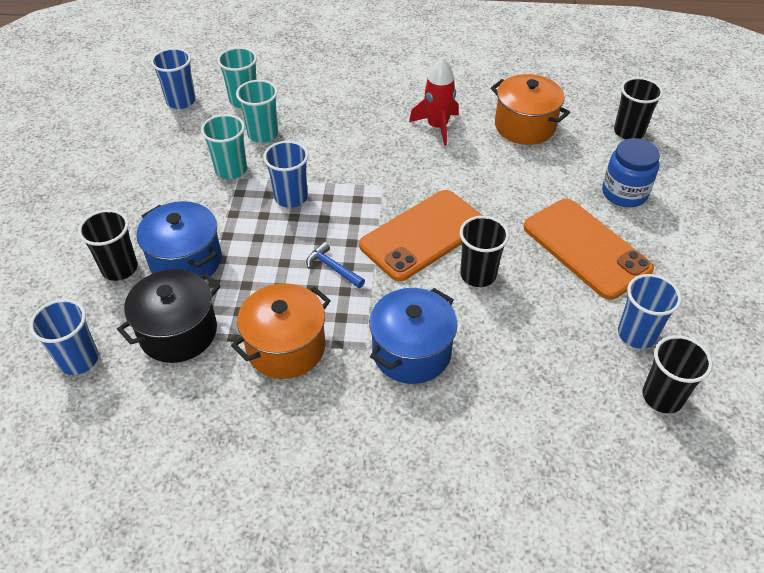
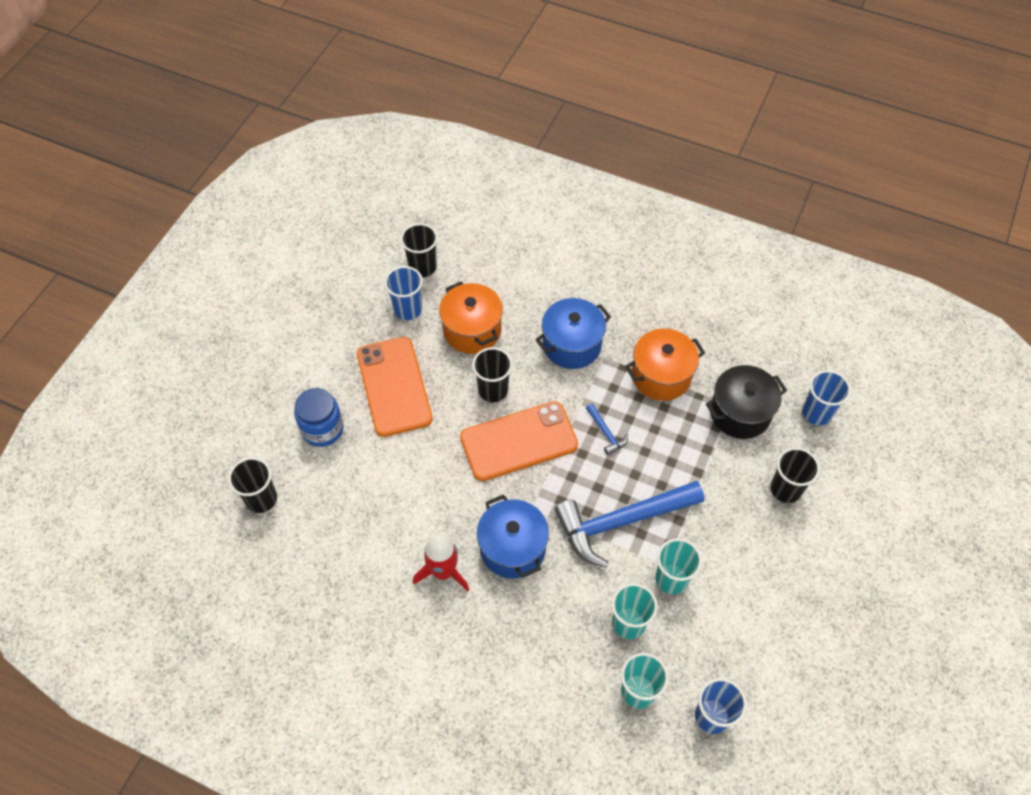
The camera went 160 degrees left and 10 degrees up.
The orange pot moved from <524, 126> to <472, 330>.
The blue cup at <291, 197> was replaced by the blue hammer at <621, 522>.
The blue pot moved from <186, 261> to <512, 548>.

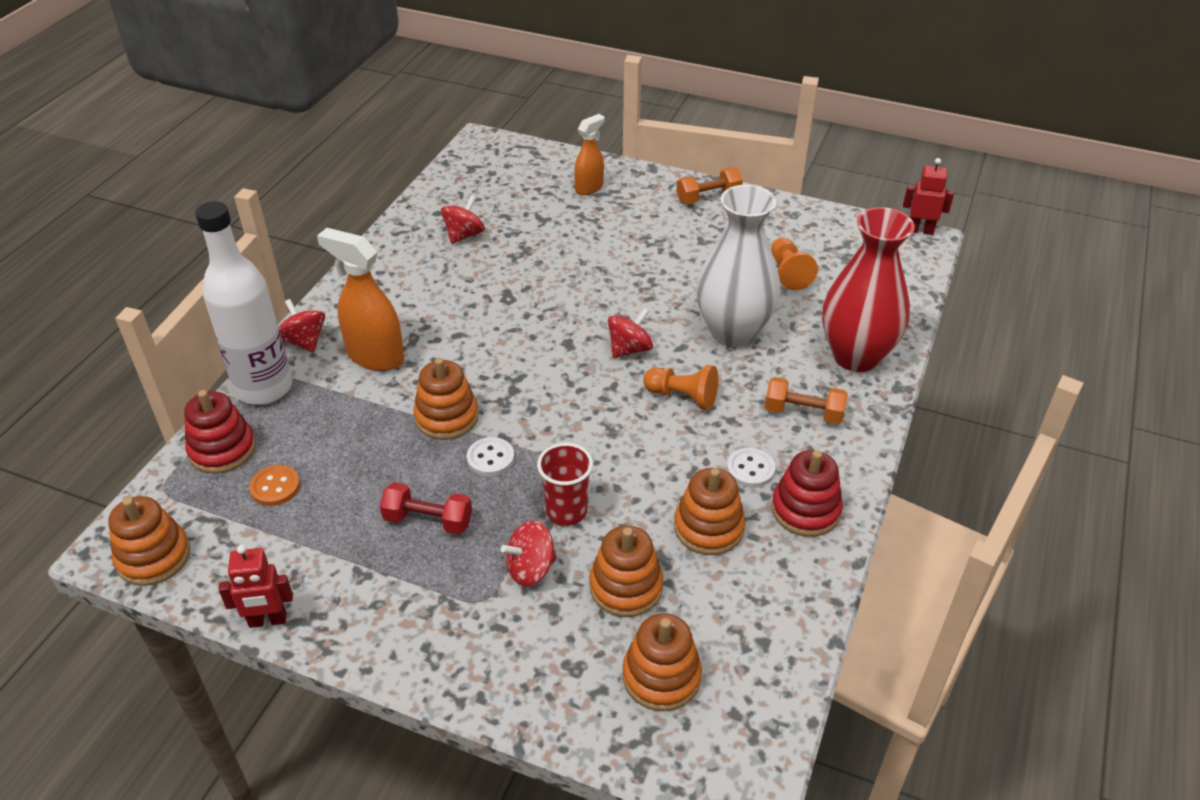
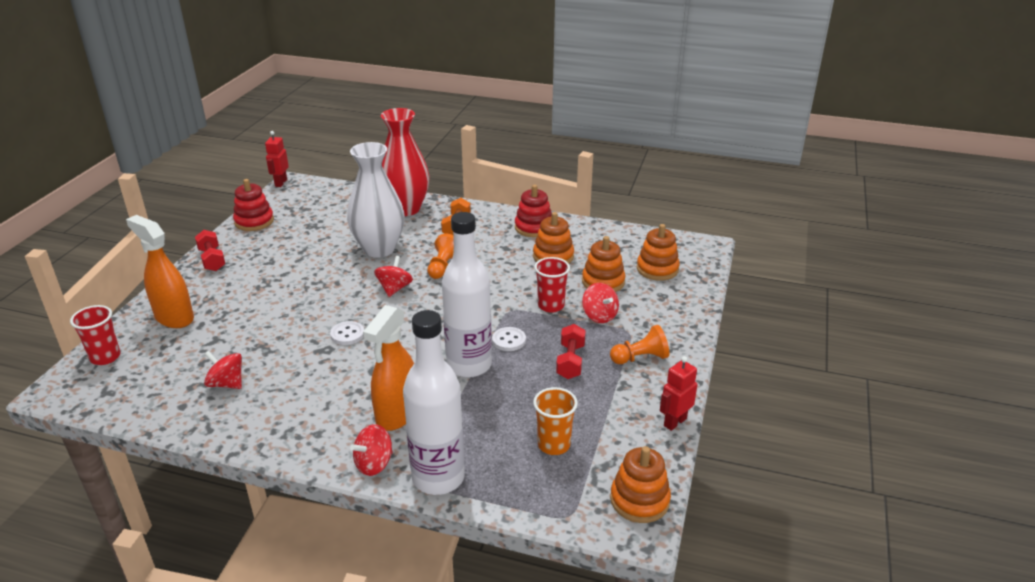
The camera went 95 degrees left and 10 degrees down.
The orange spray bottle at <589, 188> changed to 1.60 times the size.
The orange dumbbell at <708, 197> became the red dumbbell at <212, 260>.
The orange pawn moved from <788, 273> to <640, 358>.
The red spinning top at <629, 349> turned 60 degrees clockwise.
The orange stacking toy at <446, 417> was replaced by the white bottle at <469, 365>.
The red stacking toy moved from <222, 449> to <254, 221>.
The white button moved from <750, 469> to <347, 334>.
The orange button at <275, 487> was replaced by the orange cup at <554, 445>.
The red robot at <267, 620> turned 120 degrees counterclockwise.
The red cup at <105, 357> appeared.

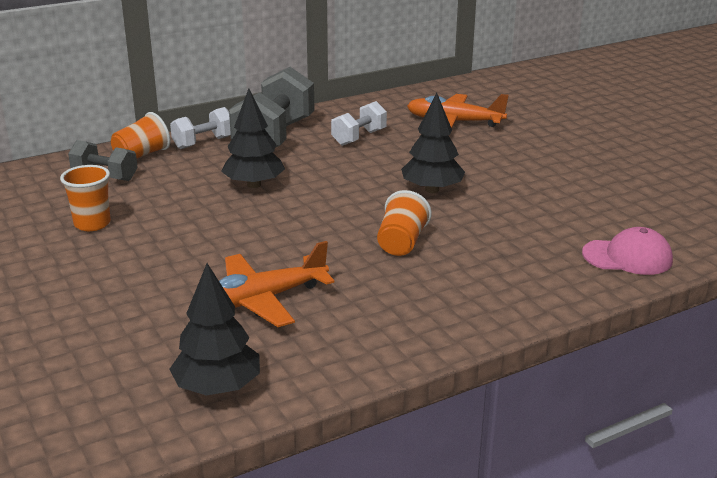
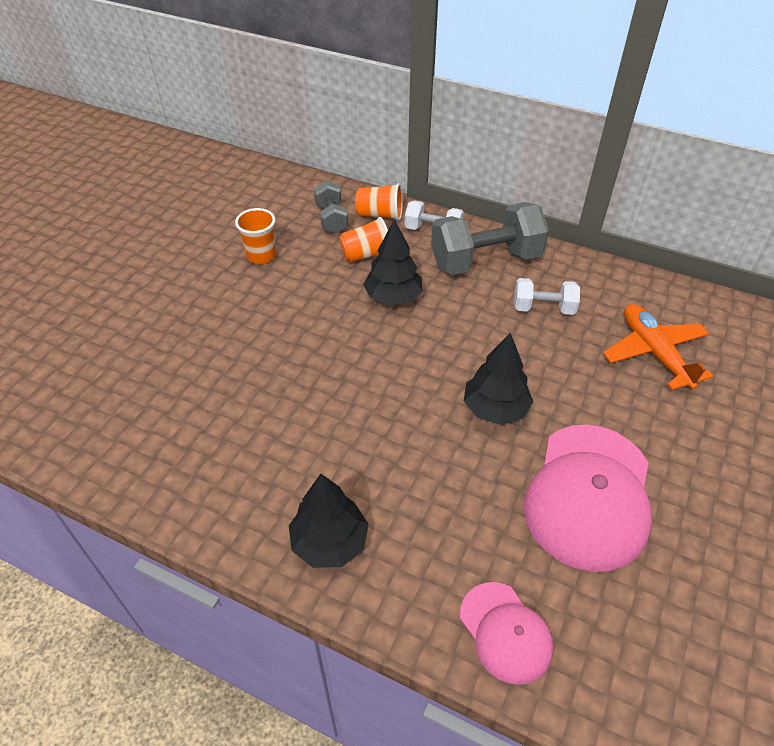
The camera went 55 degrees right and 20 degrees up.
The orange cup moved from <401, 243> to <366, 255>.
The orange plane at <260, 300> disappeared.
The black tree moved from <218, 387> to <330, 542>.
The pink cap at <589, 495> appeared.

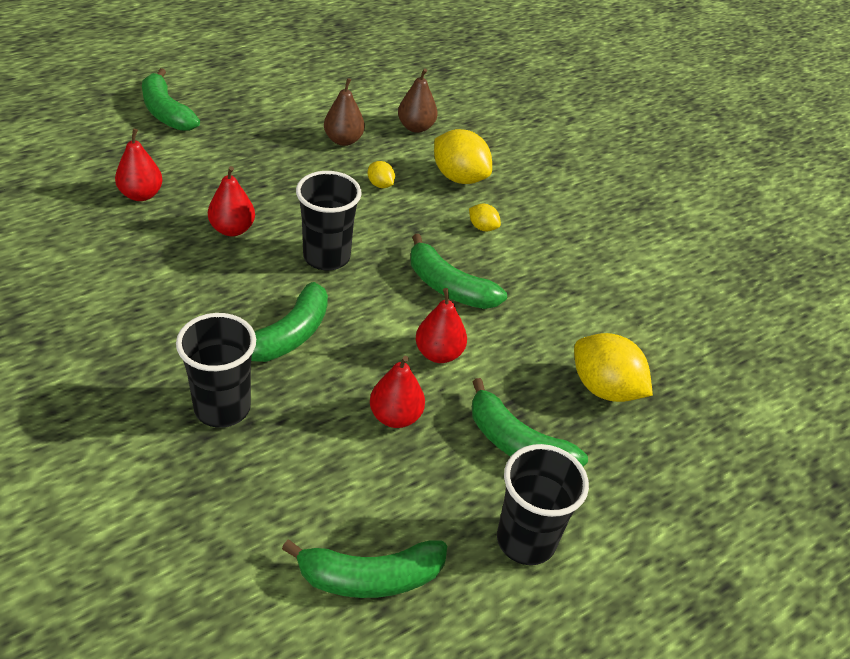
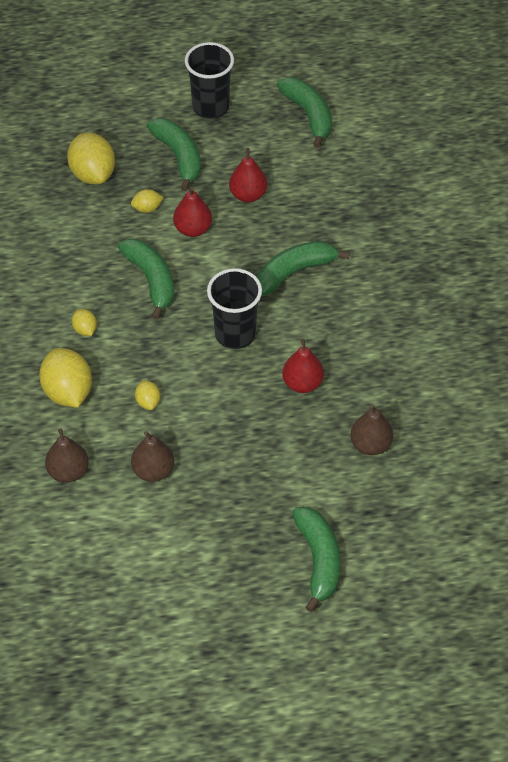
The camera went 150 degrees left and 10 degrees up.
The red pear at <141, 195> became the brown pear at <370, 444>.
The black cup at <222, 408> disappeared.
The green banana at <370, 577> turned 45 degrees clockwise.
The yellow lemon at <147, 208> appeared.

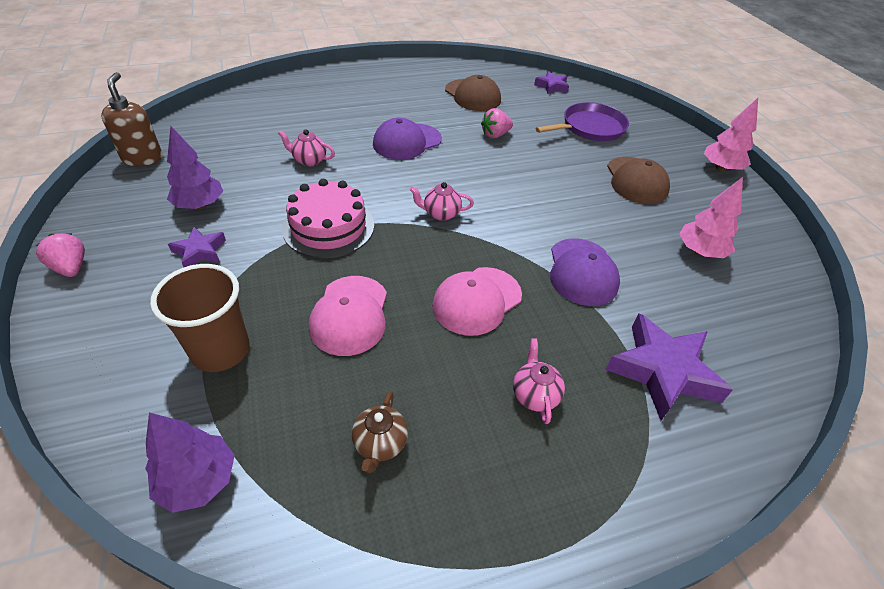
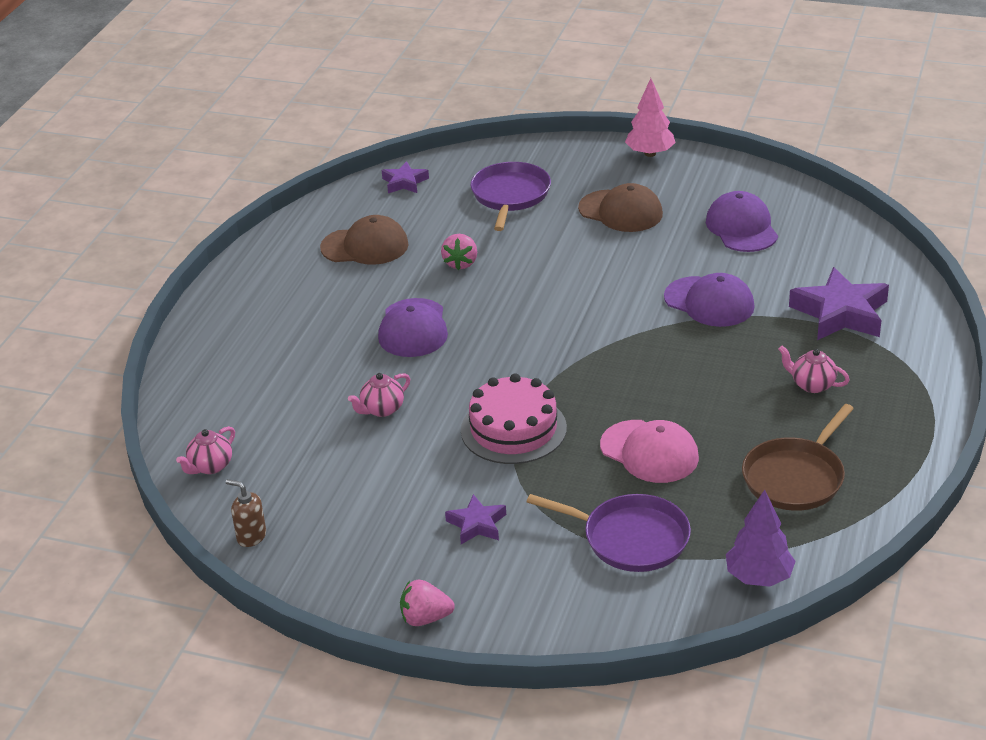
The camera went 50 degrees left and 10 degrees down.
The brown soap dispenser at <143, 158> changed to 0.64 times the size.
The purple tree at <200, 205> disappeared.
The pink tree at <700, 252> was replaced by the purple cap at <741, 227>.
The pink teapot moved from <441, 214> to <210, 466>.
The brown cup at <221, 350> was replaced by the purple pan at <630, 538>.
The pink cap at <477, 301> disappeared.
The brown teapot at <380, 444> was replaced by the brown pan at <795, 477>.

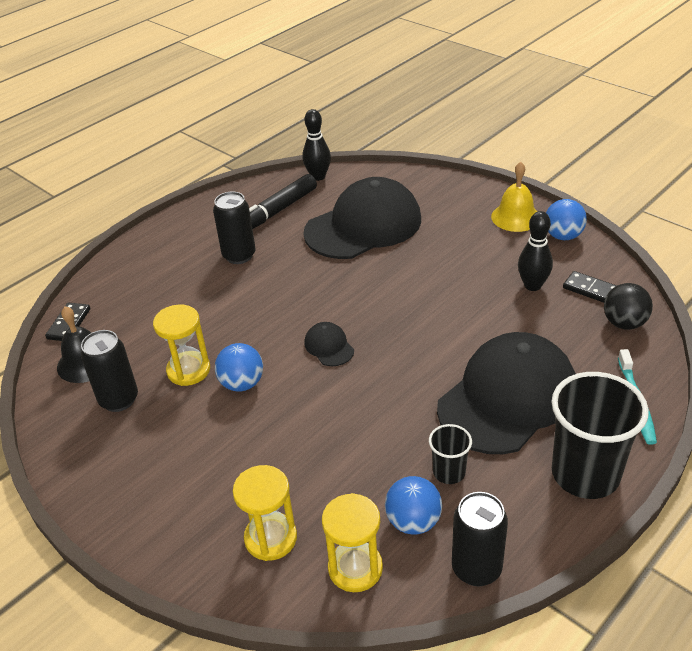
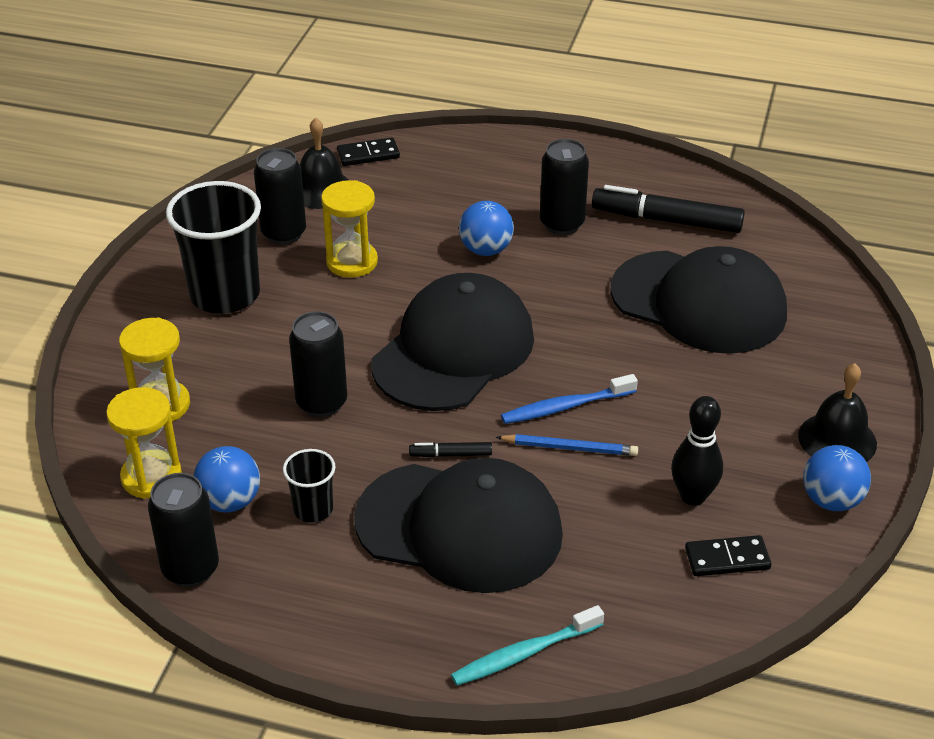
The camera went 60 degrees right and 0 degrees up.
The black bowling pin at <318, 176> disappeared.
The yellow bell at <515, 217> became the black bell at <837, 439>.
The black domino at <591, 290> turned 75 degrees clockwise.
The black ball at <624, 323> disappeared.
The black cap at <329, 346> changed to 2.47 times the size.
The blue ball moved from <242, 384> to <486, 250>.
The black cup moved from <585, 474> to <225, 295>.
The black can at <321, 403> appeared.
The blue toothbrush at <565, 407> appeared.
The blue pencil at <569, 448> appeared.
The black marker at <450, 454> appeared.

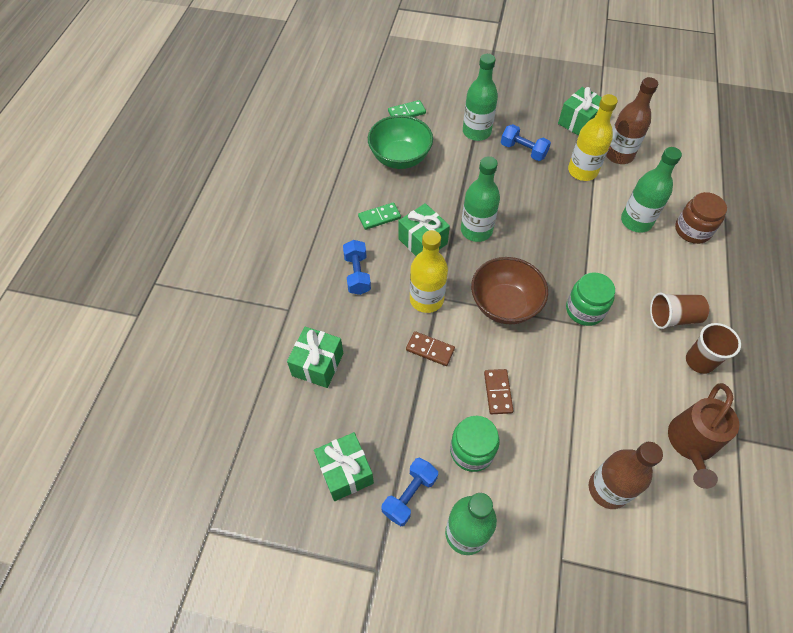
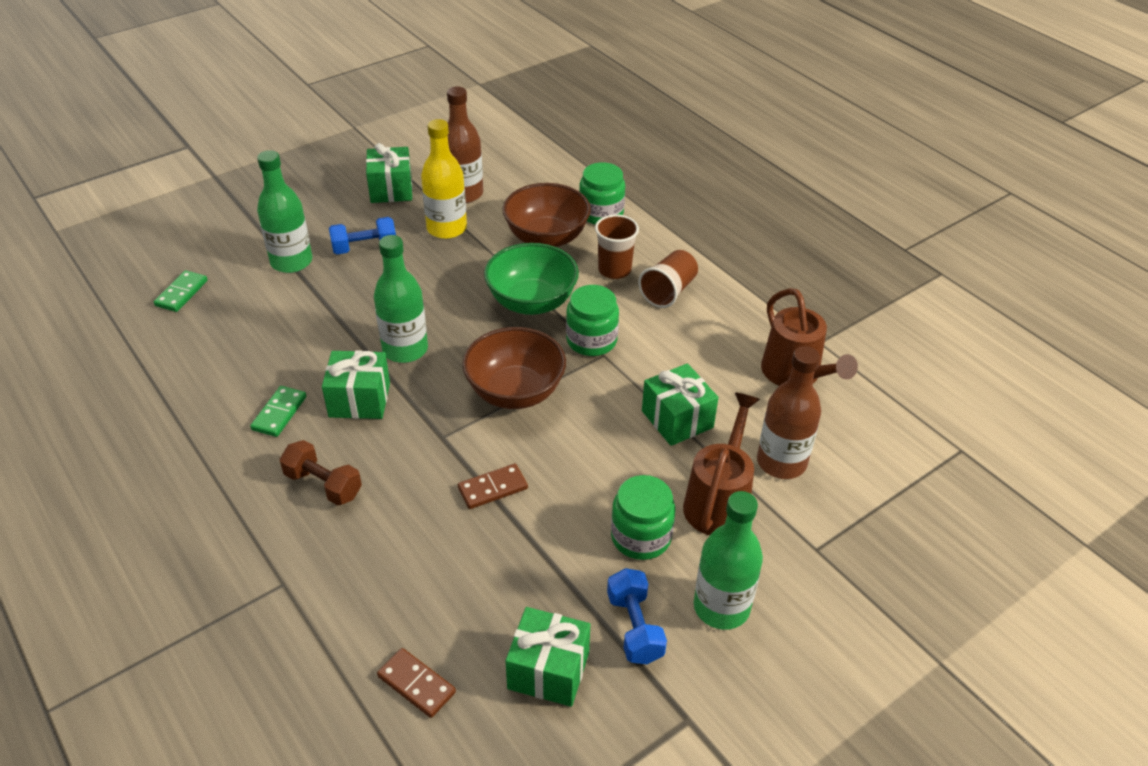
The camera went 50 degrees left and 15 degrees down.
The green bowl moved from <400, 158> to <532, 302>.
The green bottle at <636, 221> was replaced by the brown bowl at <546, 238>.
The brown jar at <692, 230> became the green jar at <601, 213>.
The yellow bottle at <426, 299> disappeared.
The blue dumbbell at <357, 274> became the brown dumbbell at <323, 484>.
The brown cup moved from <699, 361> to <614, 270>.
The green gift moved from <318, 364> to <677, 419>.
The brown domino moved from <498, 392> to <416, 684>.
The brown watering can at <719, 500> appeared.

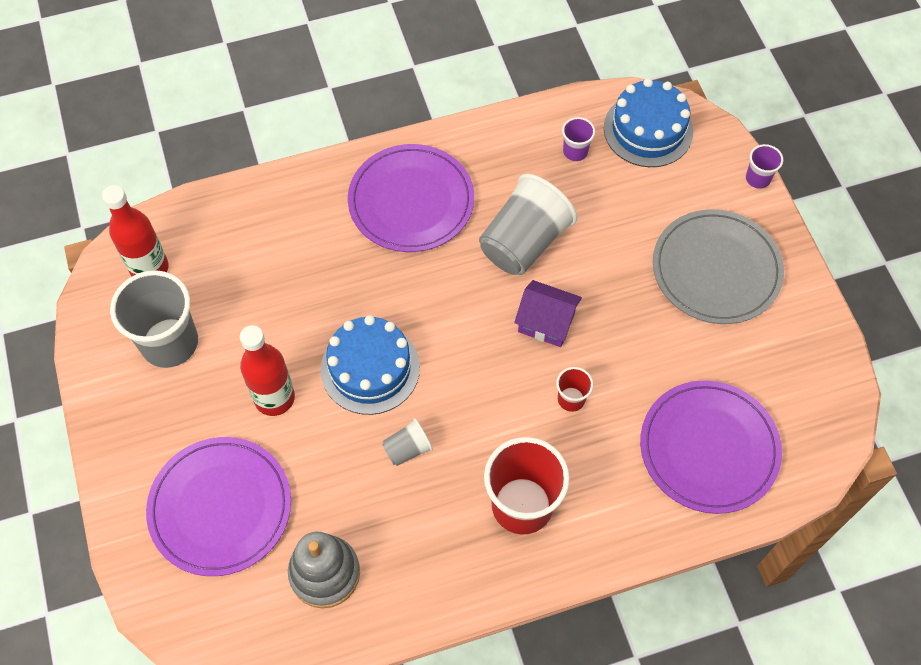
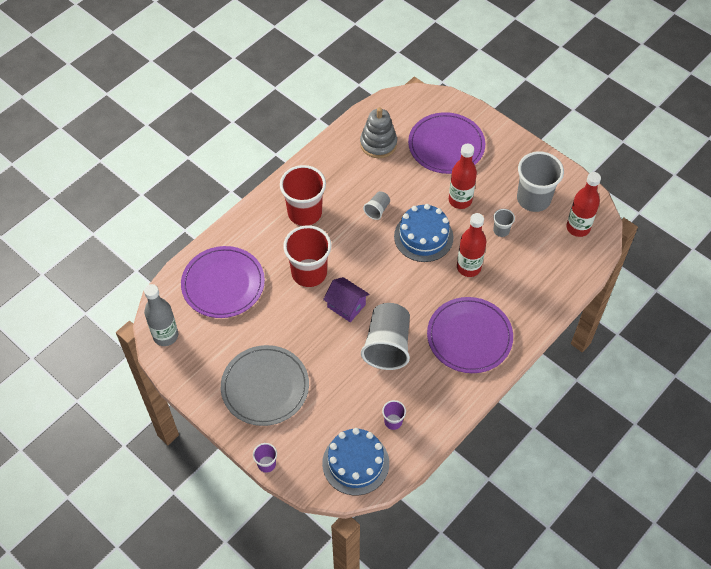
The camera went 150 degrees right and 5 degrees down.
The purple house at <546, 323> turned 45 degrees clockwise.
The red cup at <571, 399> changed to 2.13 times the size.
The grey cup at <501, 230> appeared.
The red bottle at <468, 267> appeared.
The grey bottle at <165, 336> appeared.

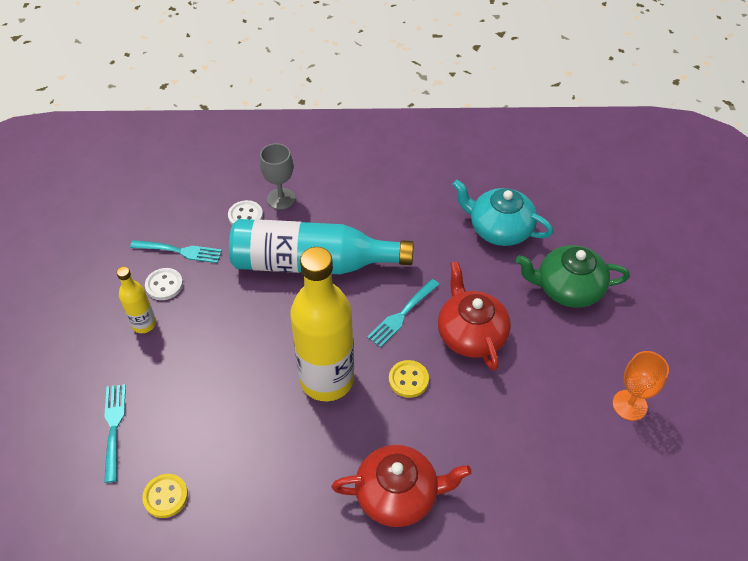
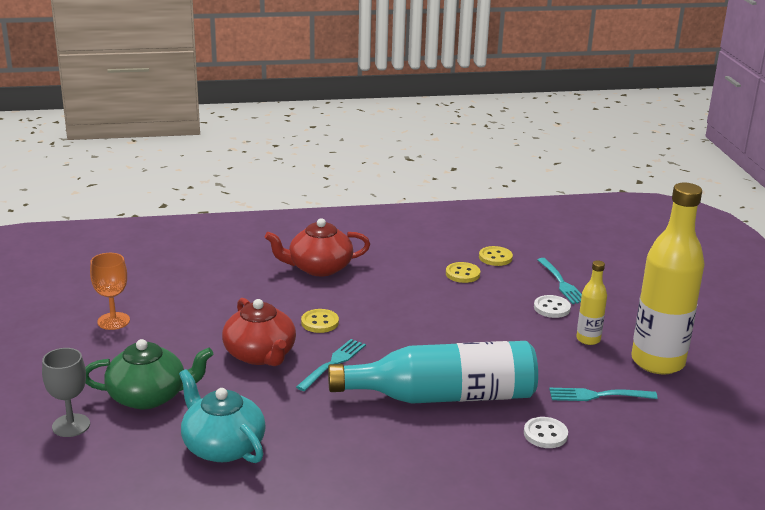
The camera went 170 degrees right and 25 degrees down.
The grey goblet moved from <281, 199> to <71, 425>.
The turquoise teapot at <499, 229> turned 150 degrees counterclockwise.
The yellow bottle moved from <327, 379> to <657, 362>.
The white button moved from <164, 285> to <552, 308>.
The yellow button at <462, 274> appeared.

